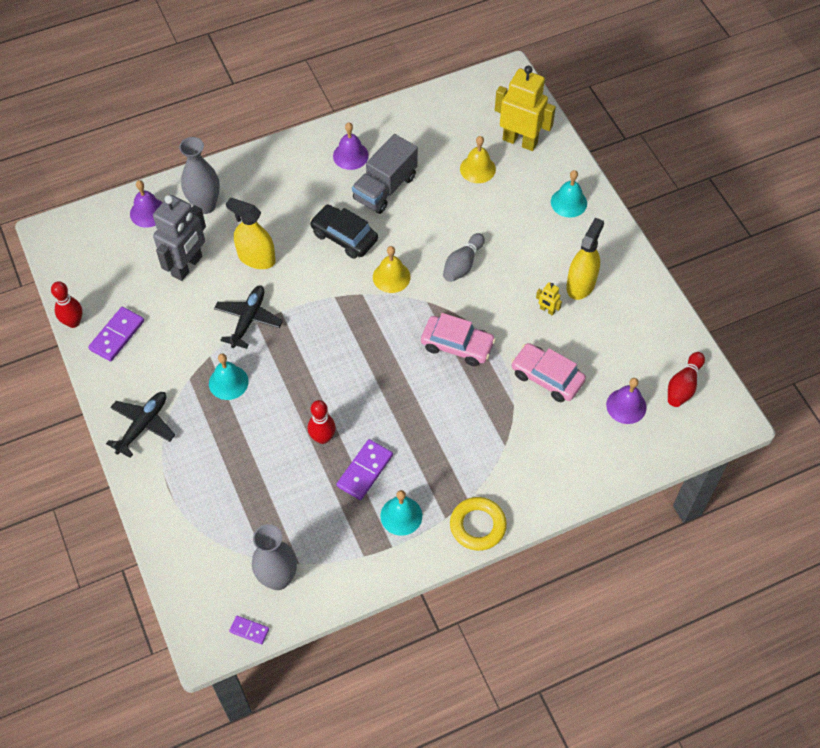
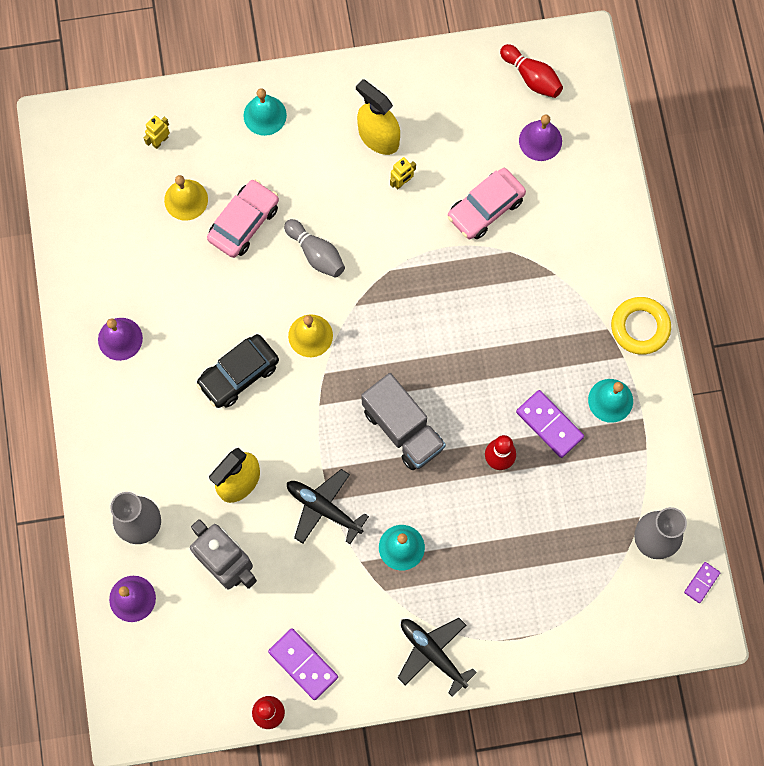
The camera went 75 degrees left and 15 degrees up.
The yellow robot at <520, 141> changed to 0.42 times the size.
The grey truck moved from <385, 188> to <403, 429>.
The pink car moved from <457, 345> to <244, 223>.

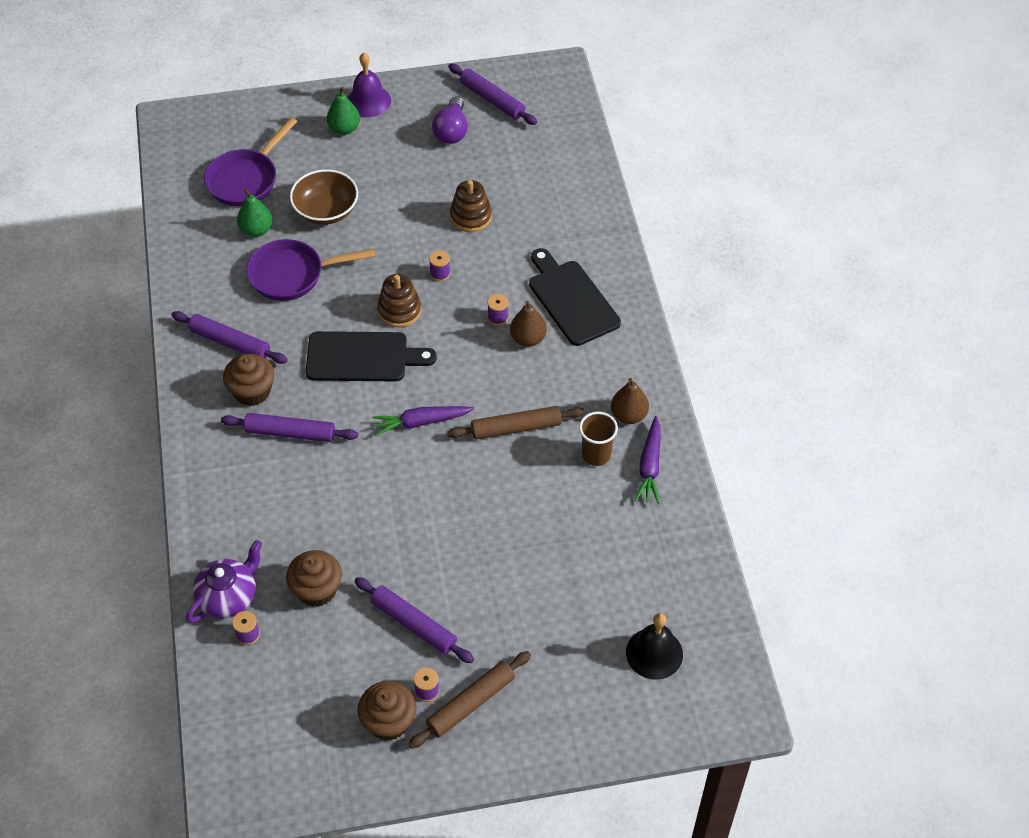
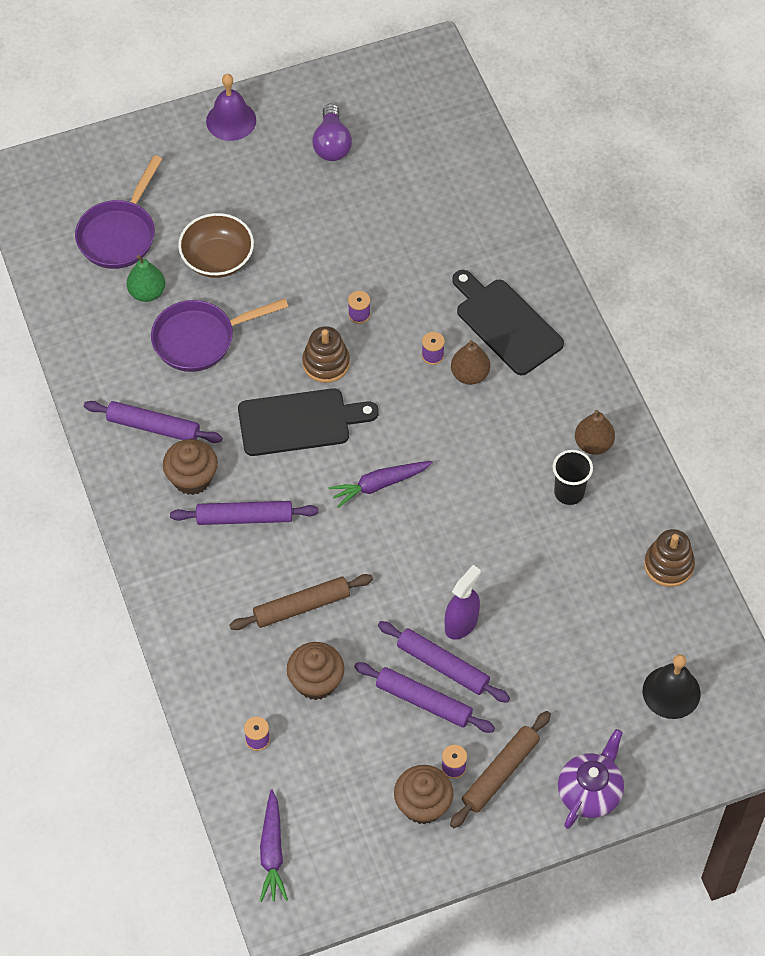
The camera went 10 degrees left and 5 degrees up.
The purple rolling pin moved from <492, 100> to <443, 666>.
The green pear at <344, 129> disappeared.
The brown stacking toy moved from <471, 217> to <668, 565>.
The brown rolling pin moved from <516, 428> to <301, 606>.
The brown cup at <596, 455> became the black cup at <569, 492>.
The purple carrot moved from <650, 466> to <272, 852>.
The purple teapot moved from <228, 597> to <590, 792>.
The purple spray bottle at <461, 623> appeared.

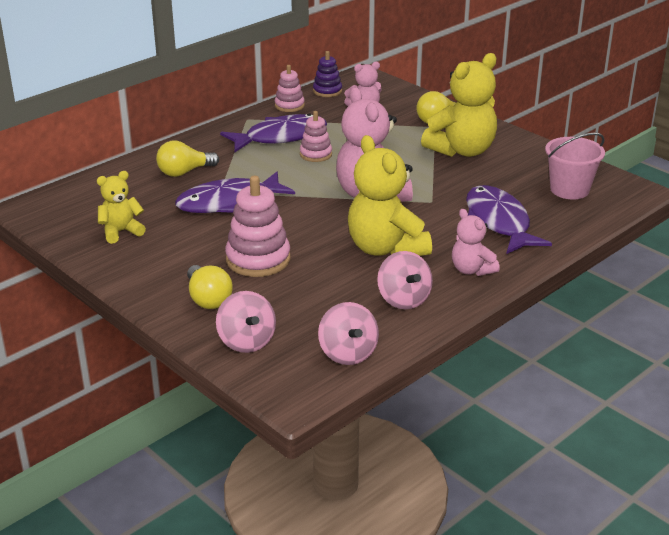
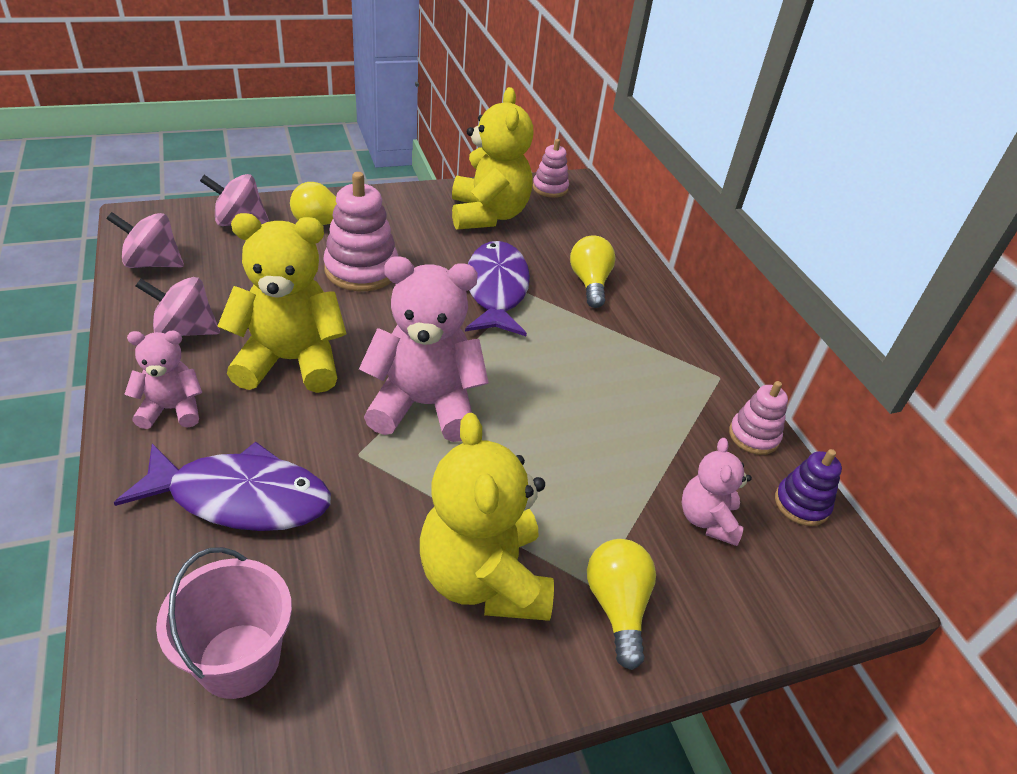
The camera went 110 degrees right and 10 degrees up.
The pink stacking toy moved from <315, 154> to <550, 188>.
The purple fish at <280, 137> disappeared.
The yellow teddy bear at <121, 232> changed to 1.83 times the size.

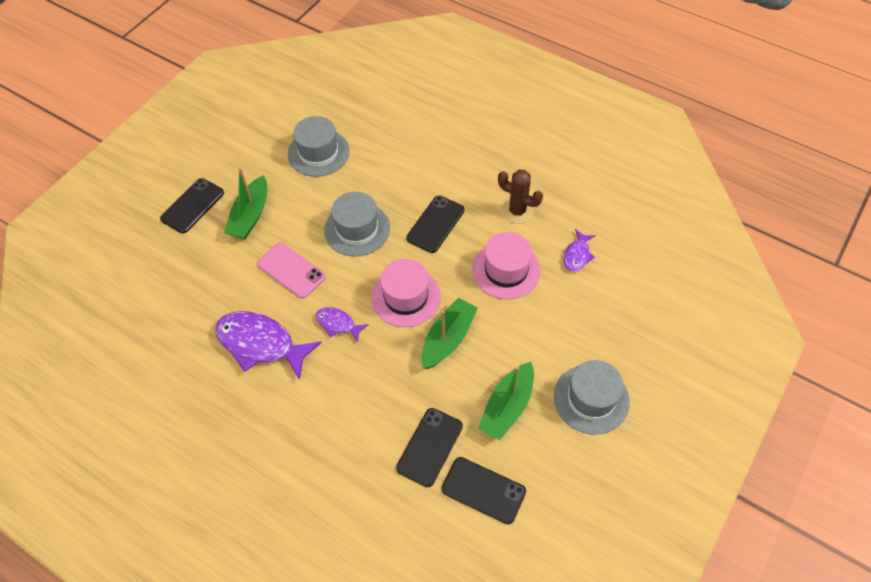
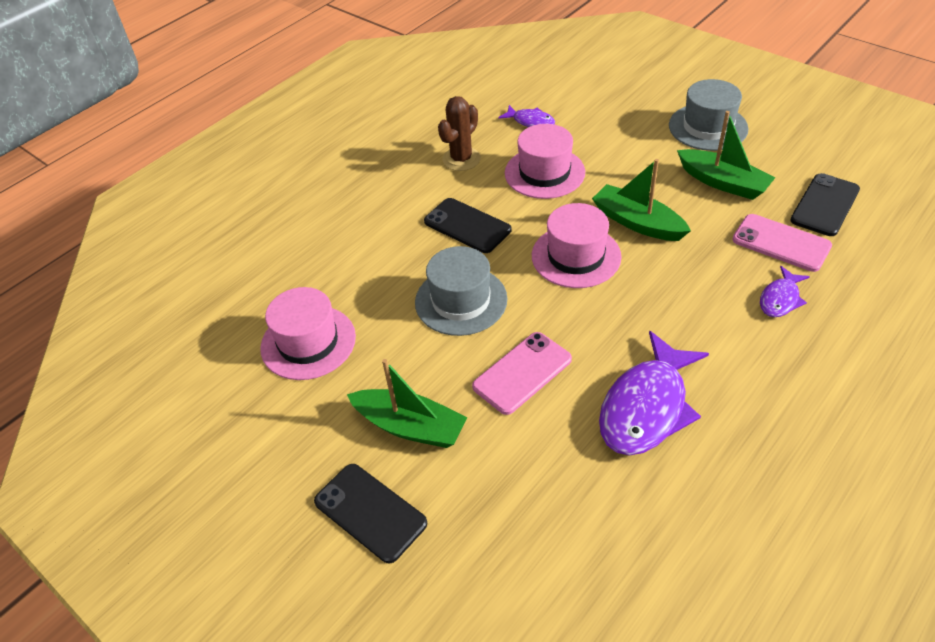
The camera went 80 degrees left and 10 degrees down.
The grey hat at <318, 153> became the pink hat at <308, 342>.
The purple fish moved from <338, 324> to <780, 299>.
The black phone at <430, 447> became the pink phone at <781, 243>.

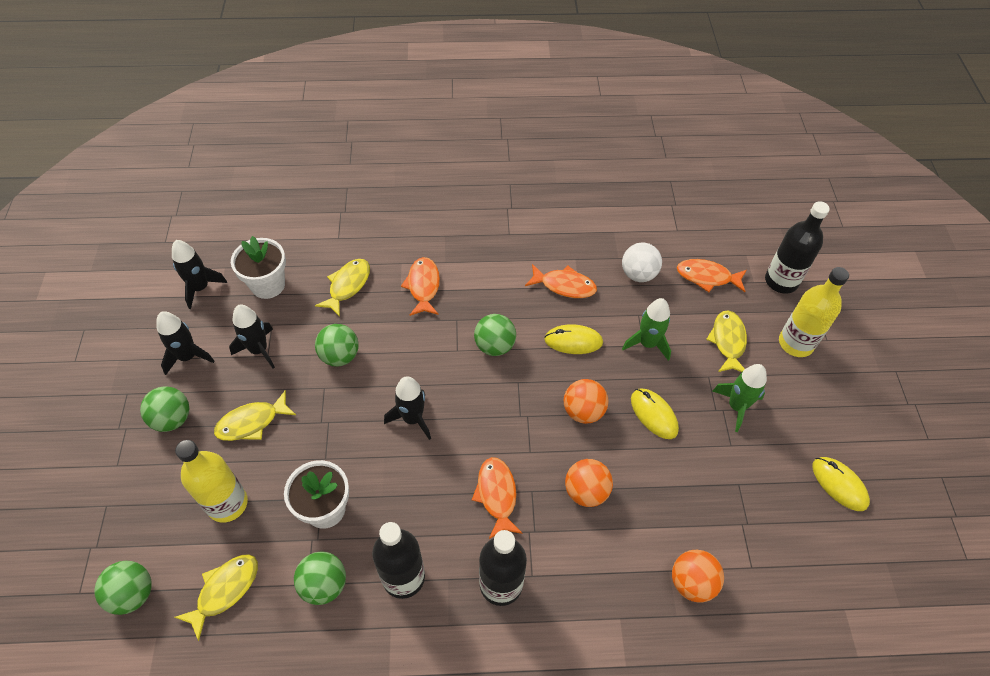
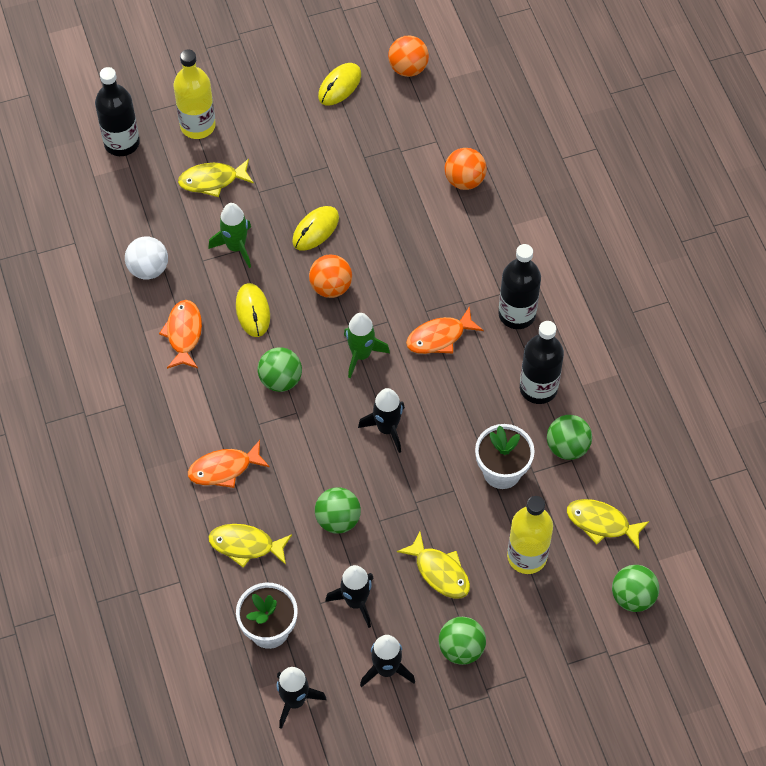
The camera went 105 degrees left and 5 degrees up.
The orange fish at <707, 277> disappeared.
The green rocket moved from <736, 406> to <361, 354>.
The orange ball moved from <586, 491> to <408, 68>.

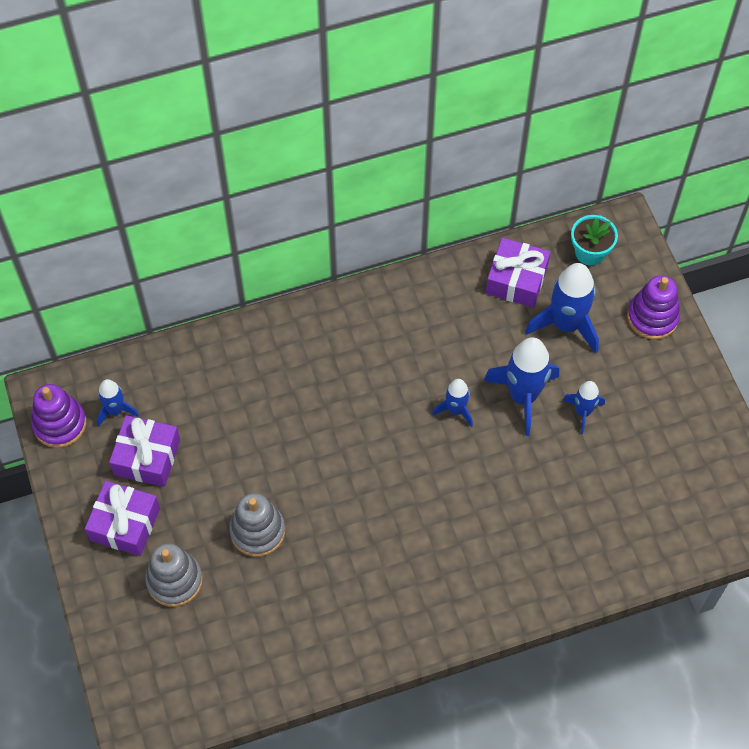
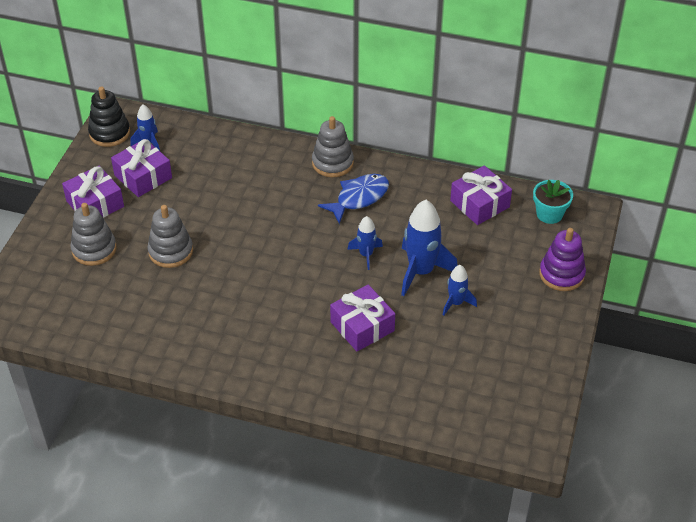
The camera went 35 degrees right and 15 degrees down.
The blue rocket at <566, 325> disappeared.
The purple stacking toy at <60, 424> became the black stacking toy at <109, 133>.
The grey stacking toy at <332, 163> appeared.
The blue fish at <359, 198> appeared.
The purple gift at <362, 326> appeared.

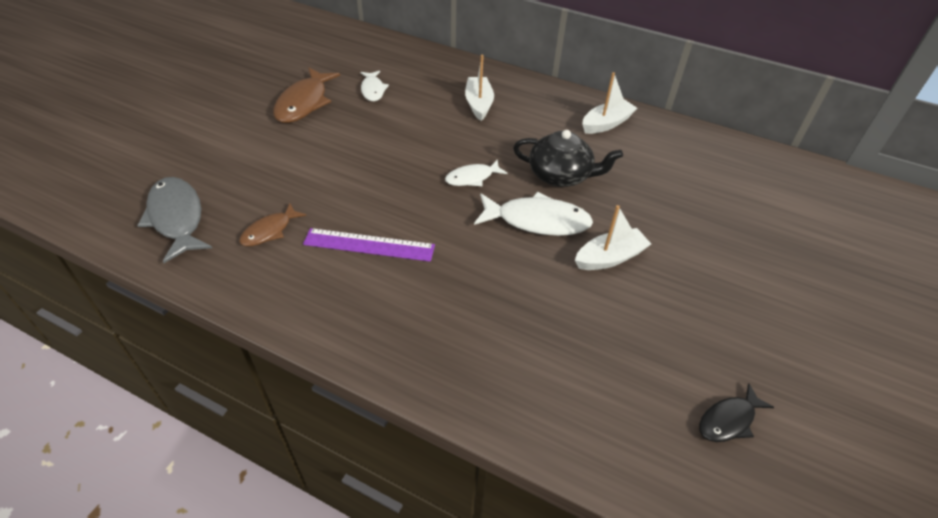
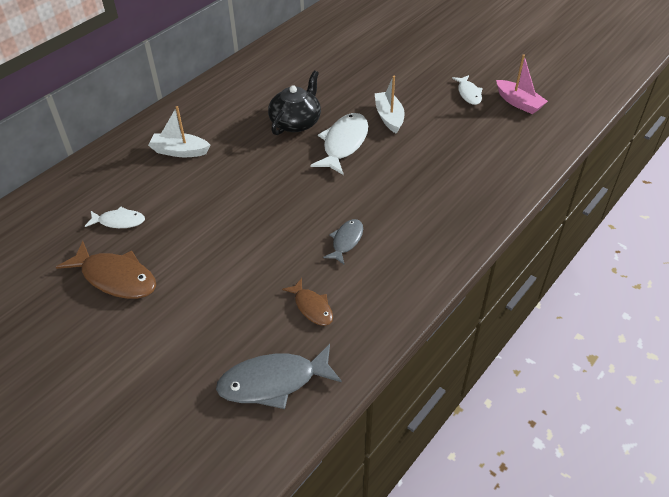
The camera went 75 degrees left and 0 degrees up.
The white boat at <606, 123> disappeared.
The white fish moved from <472, 178> to <468, 94>.
The purple ruler at <369, 245> was replaced by the grey fish at <346, 241>.
The black fish at <728, 420> was replaced by the pink boat at <519, 103>.

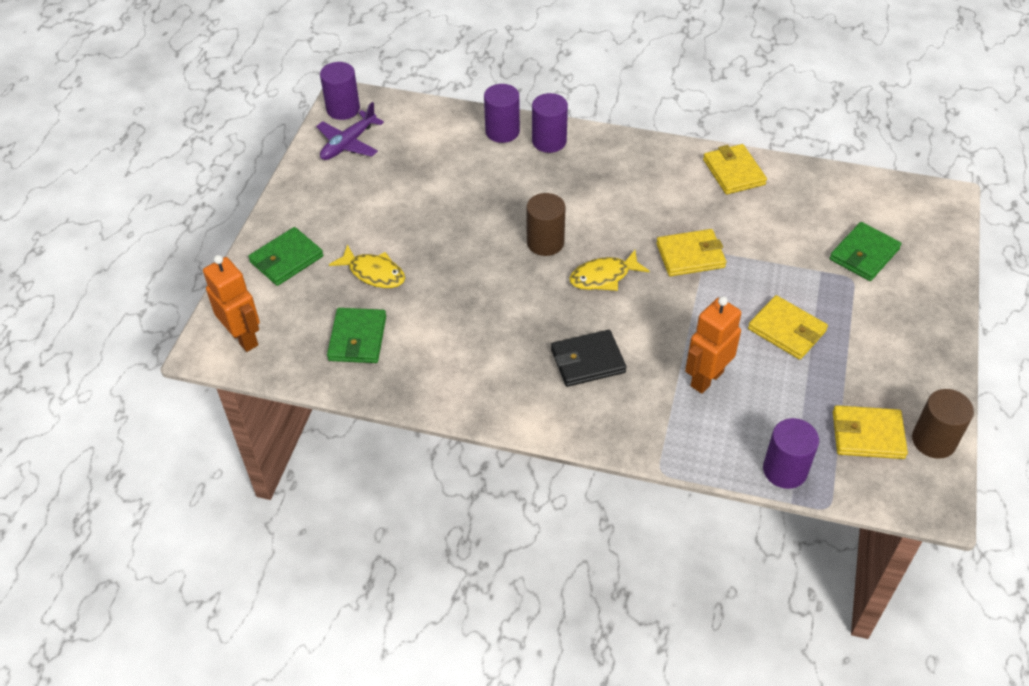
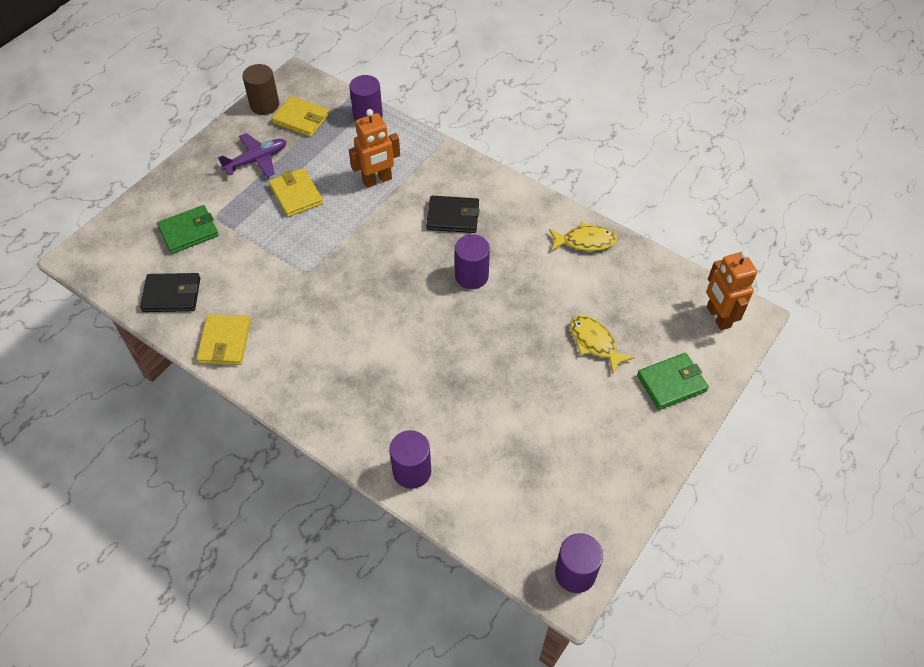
The camera went 160 degrees left and 5 degrees up.
The purple cylinder moved from <549, 141> to <471, 276>.
The purple plane moved from <348, 144> to <256, 160>.
The brown cylinder at <545, 242> disappeared.
The yellow wallet at <690, 256> disappeared.
The yellow fish moved from <603, 277> to <585, 241>.
The green wallet at <357, 338> disappeared.
The black wallet at <172, 295> appeared.

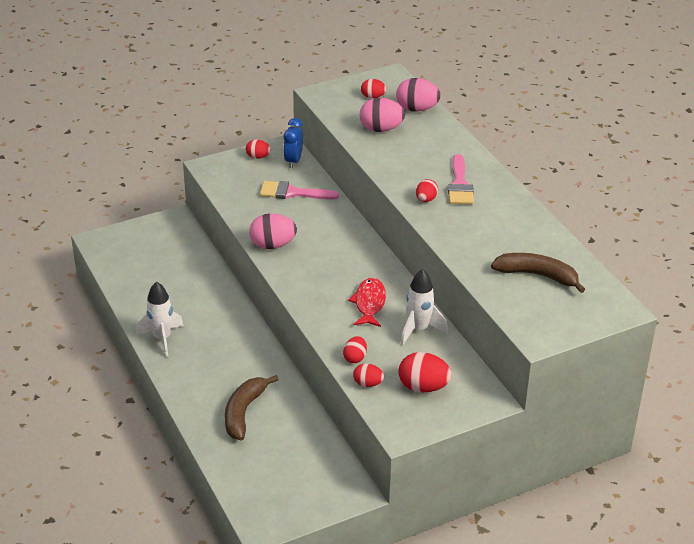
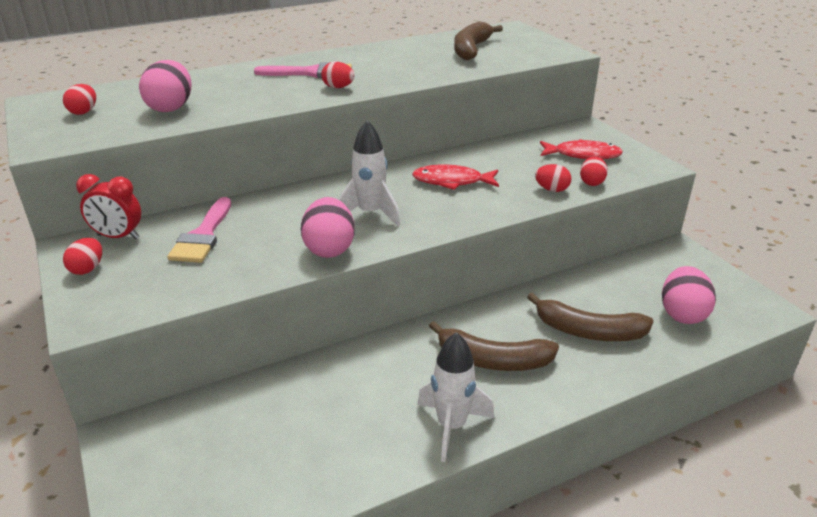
The camera went 90 degrees left and 5 degrees down.
The pink egg moved from <417, 109> to <682, 314>.
The blue clock at <293, 161> became the red clock at <118, 237>.
The white rocket moved from <419, 329> to <370, 214>.
The red egg at <423, 387> was replaced by the red fish at <583, 155>.
The brown banana at <492, 360> appeared.

